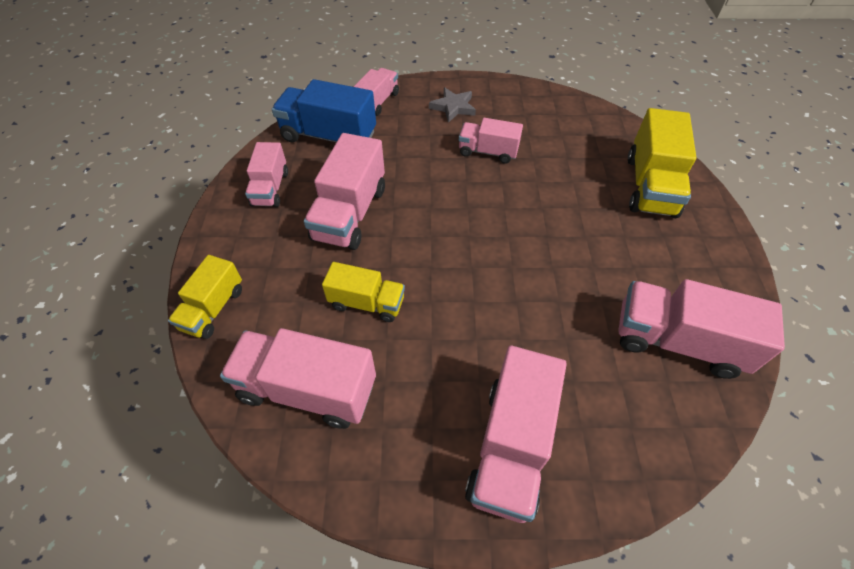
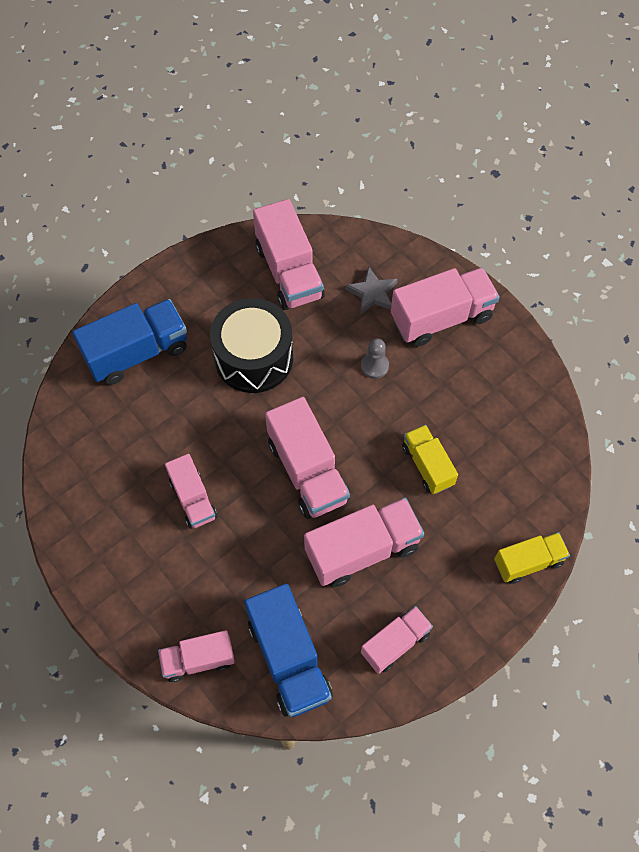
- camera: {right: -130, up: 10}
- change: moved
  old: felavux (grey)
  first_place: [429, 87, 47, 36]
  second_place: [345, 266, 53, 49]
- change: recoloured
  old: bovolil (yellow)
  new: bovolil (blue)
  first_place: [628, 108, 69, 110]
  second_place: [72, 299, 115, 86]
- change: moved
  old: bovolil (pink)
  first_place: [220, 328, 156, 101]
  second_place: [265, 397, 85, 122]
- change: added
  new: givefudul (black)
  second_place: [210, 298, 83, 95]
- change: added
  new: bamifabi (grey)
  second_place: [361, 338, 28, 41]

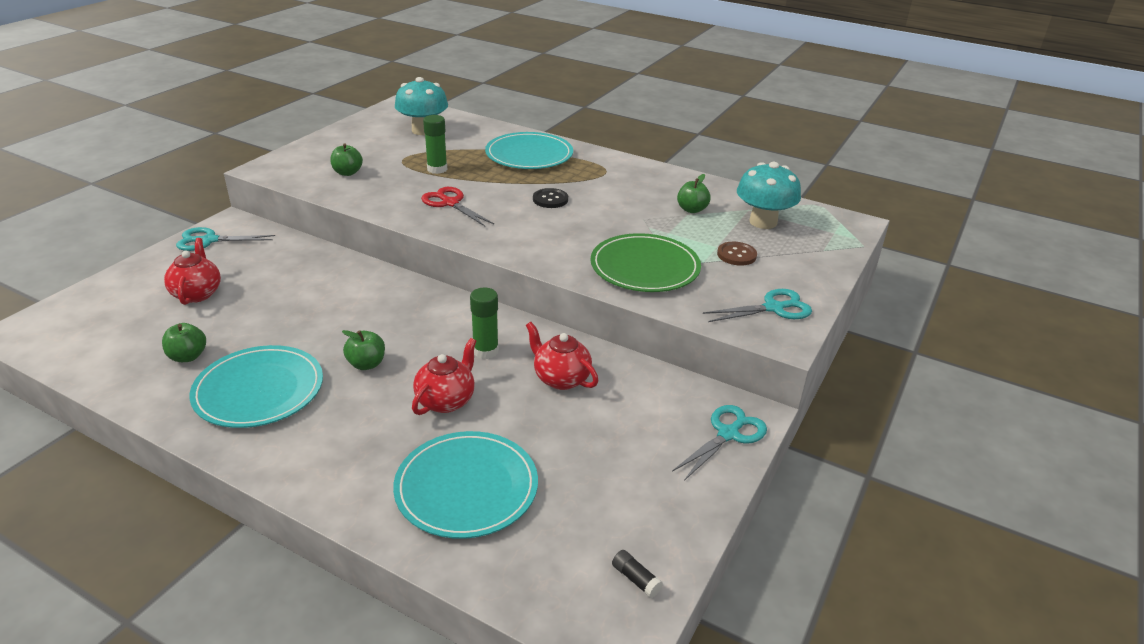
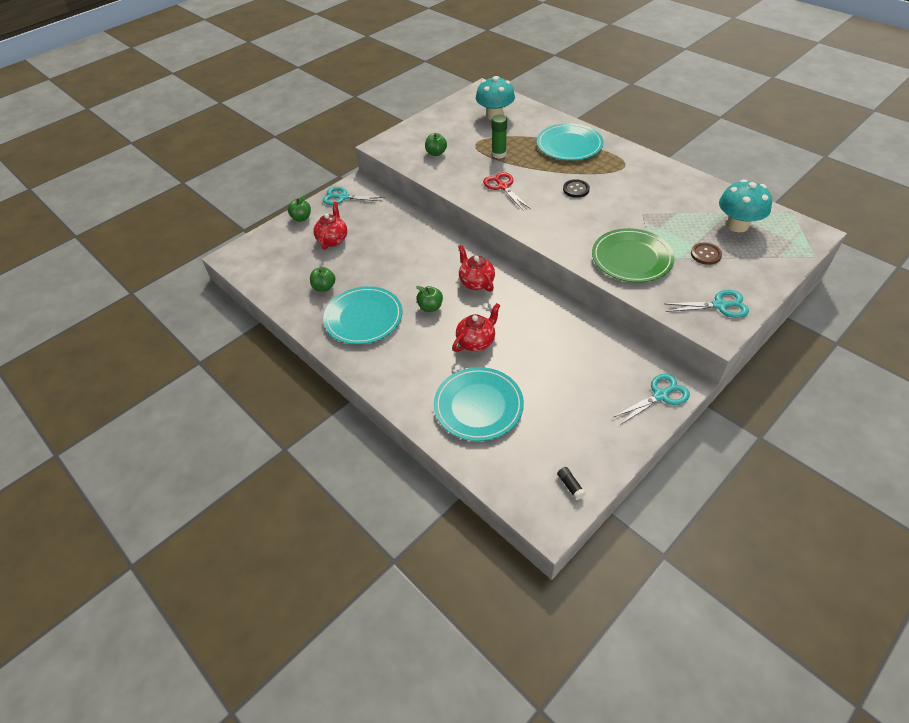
- camera: {right: 20, up: 15}
- change: moved
  old: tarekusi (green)
  first_place: [677, 174, 34, 39]
  second_place: [288, 195, 23, 27]
- change: removed
  old: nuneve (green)
  first_place: [470, 287, 29, 72]
- change: moved
  old: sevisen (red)
  first_place: [526, 322, 72, 68]
  second_place: [458, 245, 37, 47]

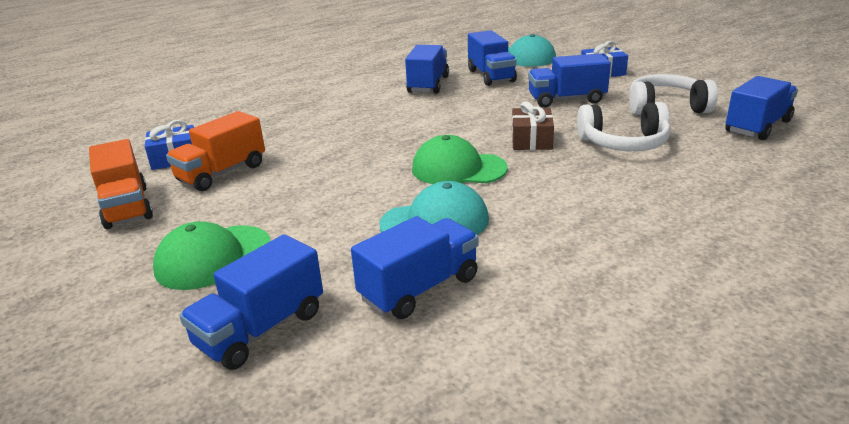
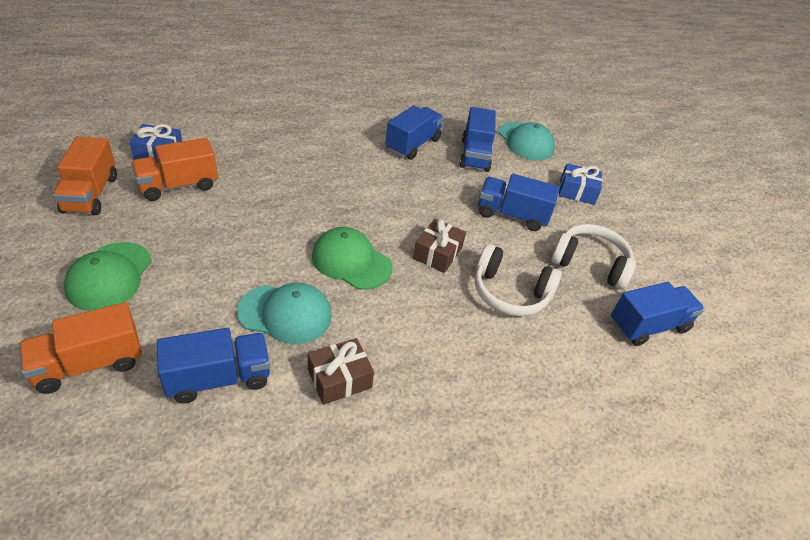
- camera: {right: 15, up: 15}
- change: turned
  old: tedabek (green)
  first_place: [153, 221, 117, 69]
  second_place: [64, 242, 88, 69]
  degrees: -60
- change: recoloured
  old: bovolil (blue)
  new: bovolil (orange)
  first_place: [179, 234, 144, 136]
  second_place: [19, 302, 123, 92]
- change: added
  new: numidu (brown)
  second_place: [308, 338, 66, 67]

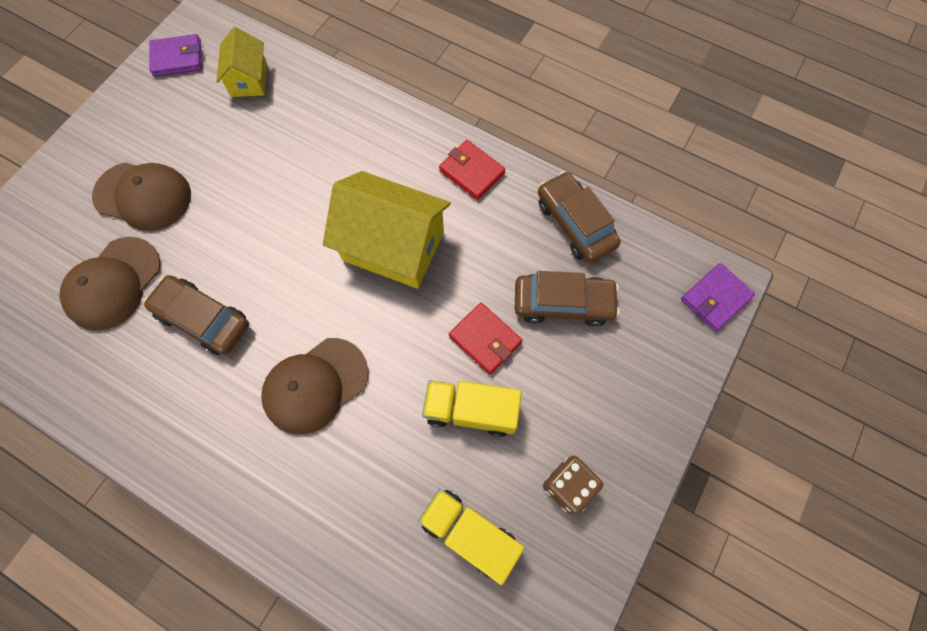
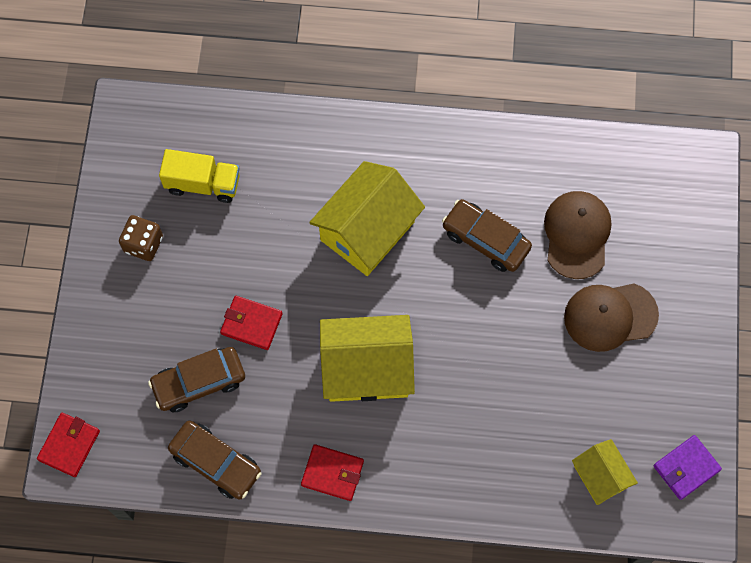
- camera: {right: 155, up: 0}
- change: recoloured
  old: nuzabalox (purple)
  new: nuzabalox (red)
  first_place: [681, 263, 74, 68]
  second_place: [37, 413, 63, 64]
- change: turned
  old: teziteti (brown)
  first_place: [143, 275, 106, 80]
  second_place: [442, 199, 90, 73]
  degrees: -150
- change: replaced
  old: tedabek (brown)
  new: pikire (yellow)
  first_place: [261, 338, 107, 97]
  second_place: [309, 161, 116, 115]
- change: removed
  old: bovolil (yellow)
  first_place: [422, 380, 100, 57]

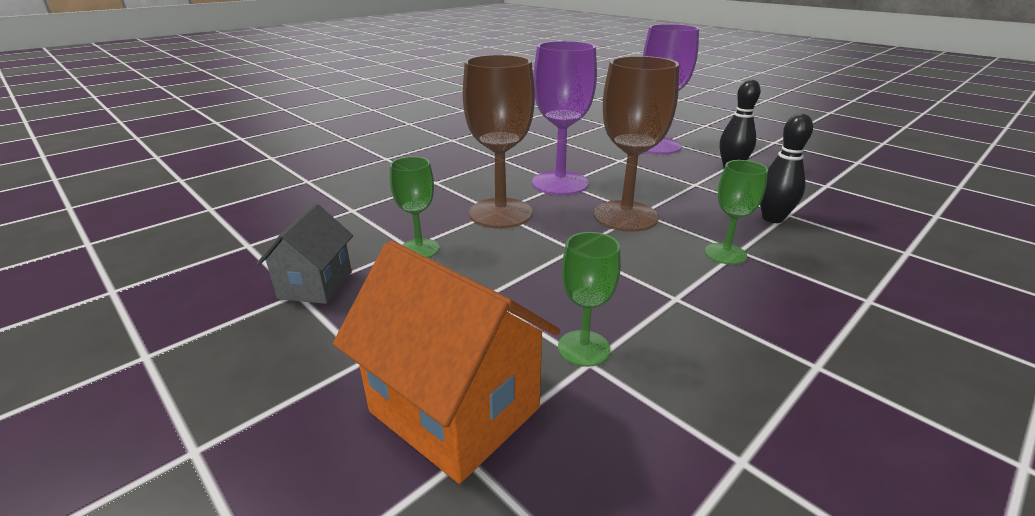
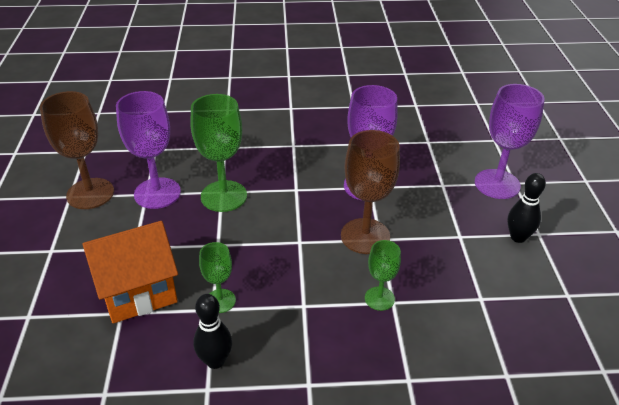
- camera: {right: 40, up: 10}
- change: moved
  old: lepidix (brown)
  first_place: [463, 55, 72, 174]
  second_place: [40, 91, 74, 118]
- change: moved
  old: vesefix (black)
  first_place: [760, 114, 53, 109]
  second_place: [193, 294, 39, 75]
- change: resized
  old: lepidix (green)
  first_place: [390, 157, 50, 101]
  second_place: [191, 94, 56, 118]
  factor: 1.81
- change: replaced
  old: pikire (grey)
  new: lepidix (purple)
  first_place: [257, 204, 96, 100]
  second_place: [116, 91, 65, 118]
- change: turned
  old: pikire (orange)
  first_place: [333, 241, 227, 243]
  second_place: [83, 221, 95, 102]
  degrees: 75

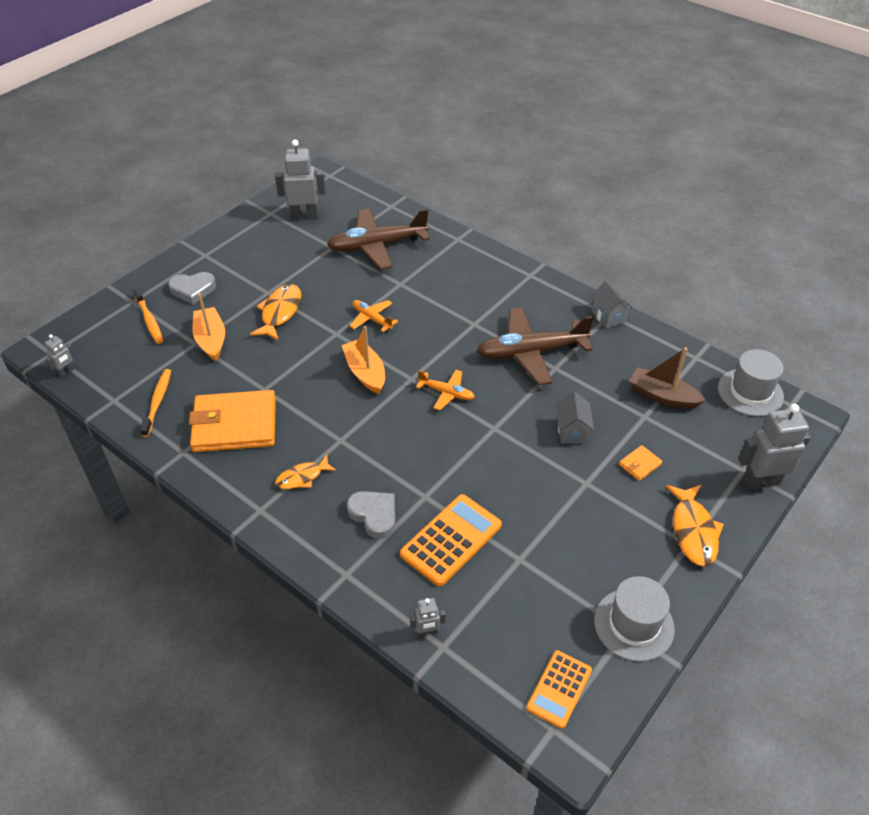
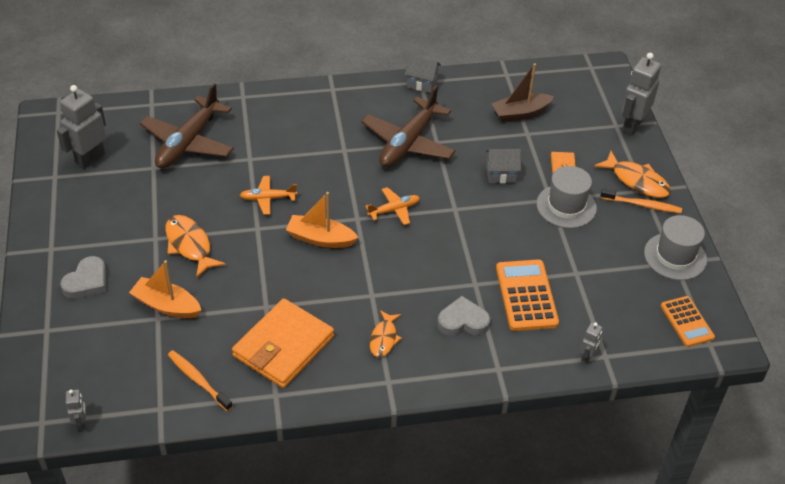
- camera: {right: -50, up: 0}
- change: moved
  old: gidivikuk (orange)
  first_place: [133, 288, 30, 56]
  second_place: [600, 188, 82, 25]
- change: moved
  old: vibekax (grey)
  first_place: [718, 349, 66, 67]
  second_place: [536, 166, 61, 62]
- change: turned
  old: pikire (grey)
  first_place: [556, 392, 38, 51]
  second_place: [486, 149, 35, 34]
  degrees: -45

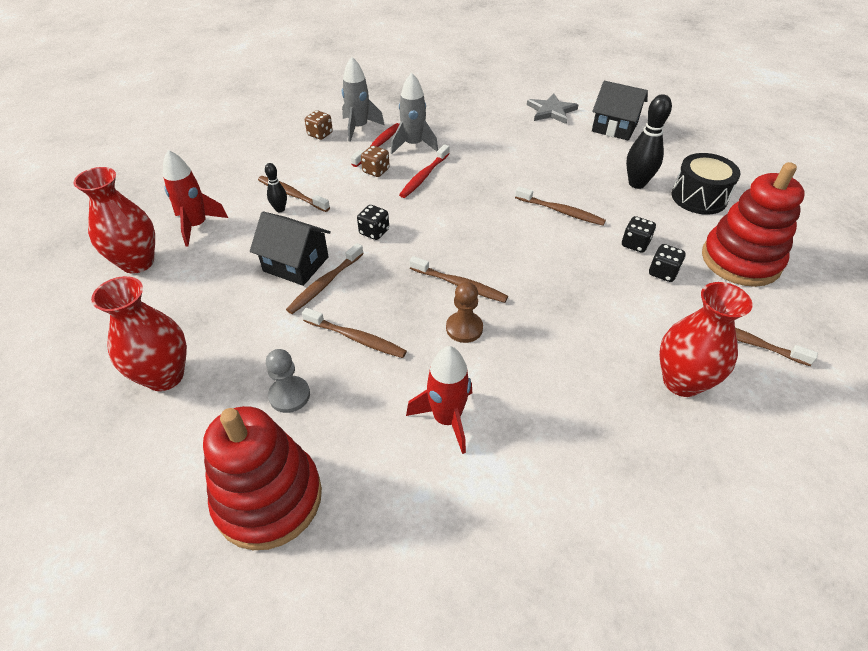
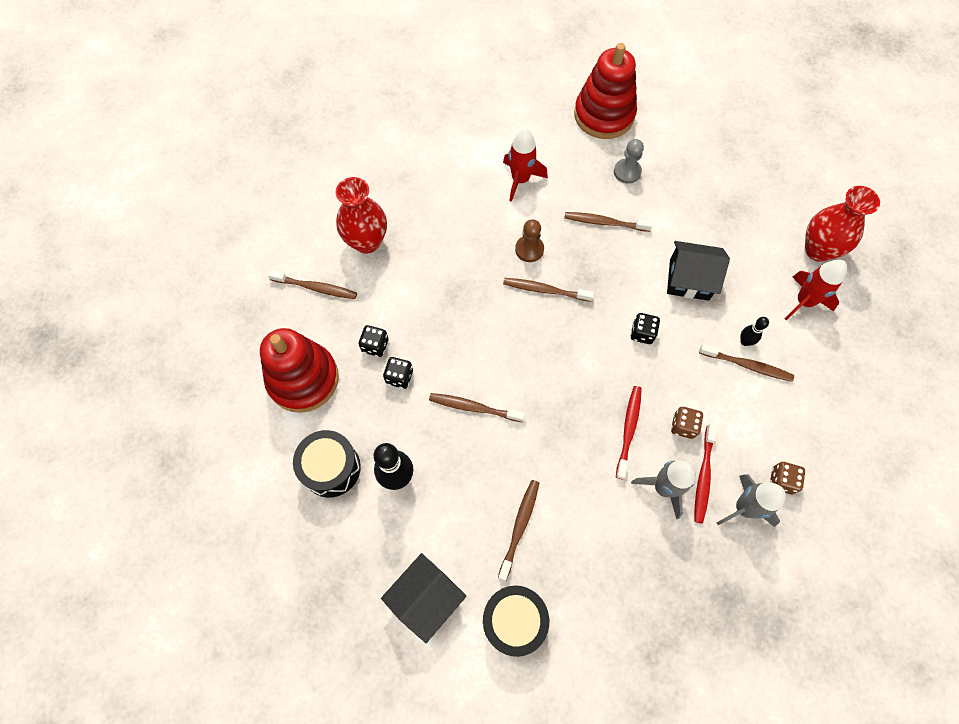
- camera: {right: 165, up: 20}
- change: turned
  old: pikire (black)
  first_place: [592, 81, 56, 60]
  second_place: [381, 553, 85, 90]
  degrees: -60
- change: replaced
  old: felavux (grey)
  new: givefudul (black)
  first_place: [527, 94, 51, 30]
  second_place: [483, 585, 66, 72]
- change: moved
  old: gidivikuk (brown)
  first_place: [286, 243, 78, 71]
  second_place: [498, 480, 41, 101]
- change: removed
  old: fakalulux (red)
  first_place: [91, 276, 96, 115]

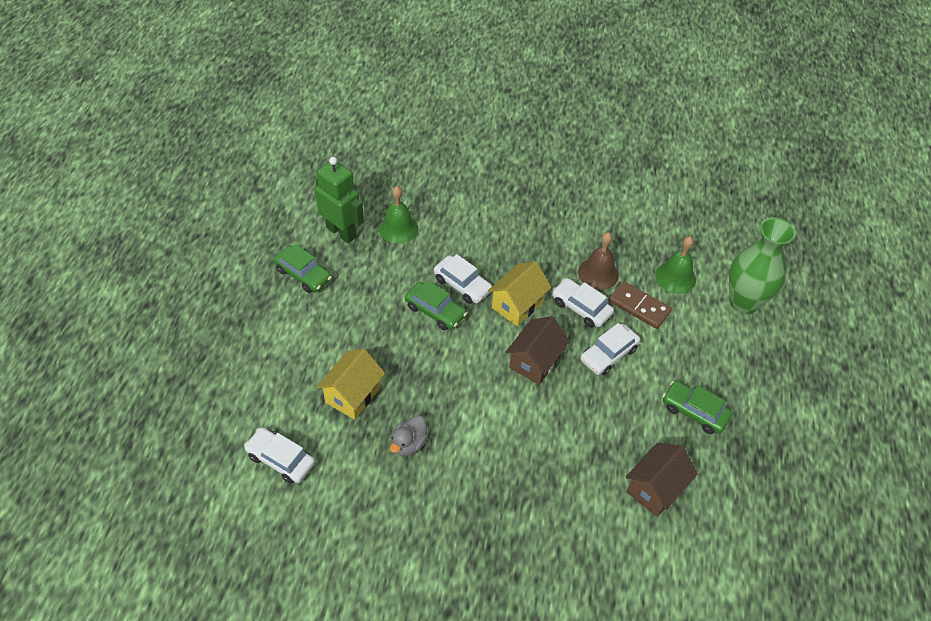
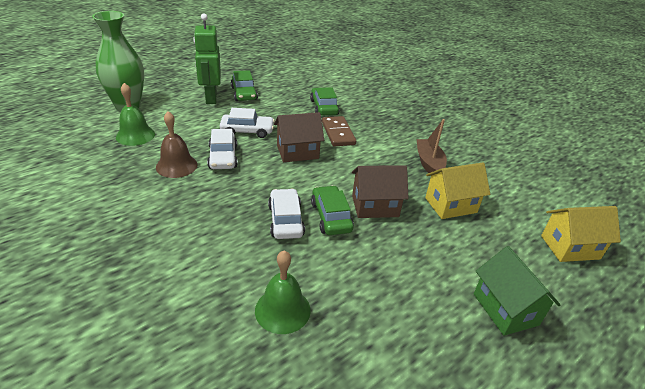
- camera: {right: -140, up: -15}
- change: moved
  old: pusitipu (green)
  first_place: [315, 157, 49, 86]
  second_place: [193, 13, 28, 91]
- change: moved
  old: teziteti (green)
  first_place: [274, 244, 58, 49]
  second_place: [310, 87, 30, 28]
- change: moved
  old: pikire (yellow)
  first_place: [488, 261, 63, 65]
  second_place: [541, 206, 80, 56]
- change: moved
  old: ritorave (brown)
  first_place: [609, 281, 63, 48]
  second_place: [322, 116, 34, 31]
- change: replaced
  old: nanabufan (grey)
  new: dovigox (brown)
  first_place: [390, 416, 38, 40]
  second_place: [416, 119, 31, 54]
- change: removed
  old: teziteti (white)
  first_place: [244, 427, 71, 57]
- change: moved
  old: pikire (brown)
  first_place: [626, 443, 72, 74]
  second_place: [352, 165, 57, 53]
- change: added
  new: pikire (green)
  second_place: [474, 246, 87, 90]

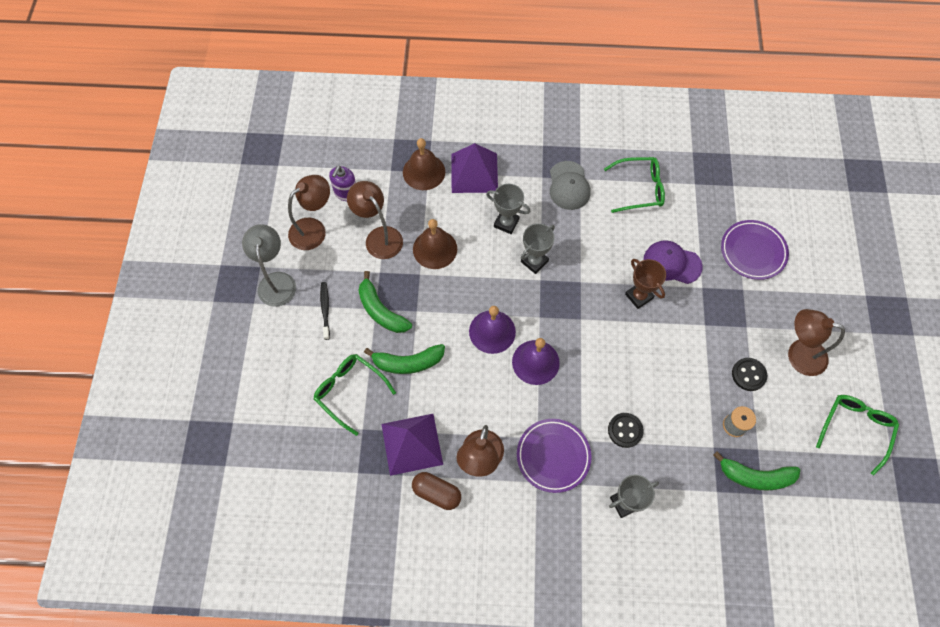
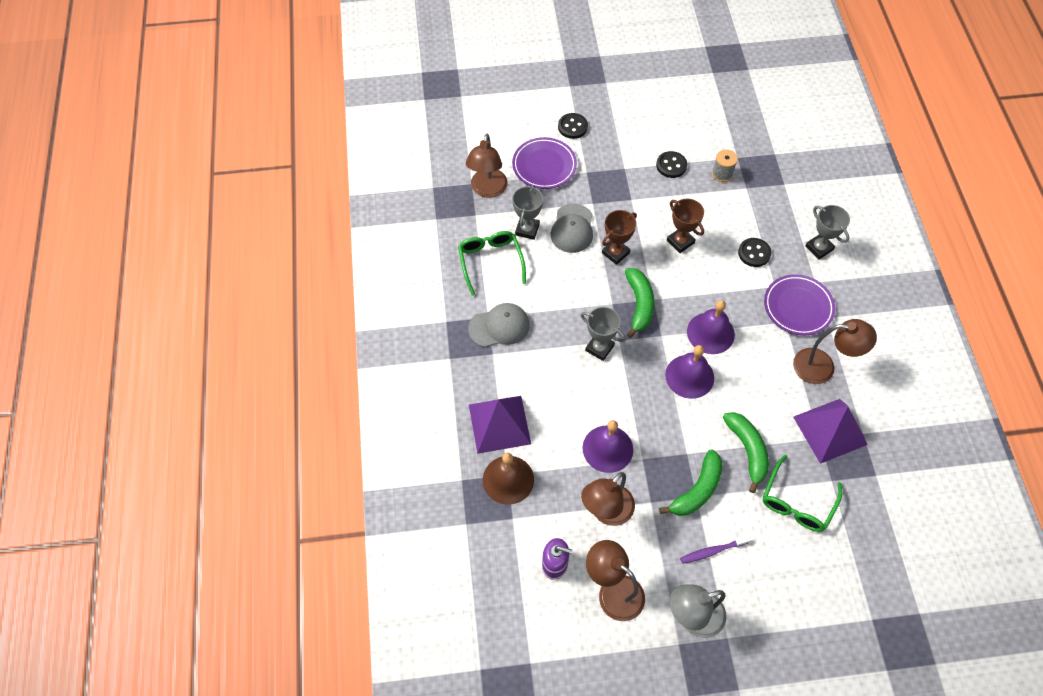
- camera: {right: -100, up: -5}
- change: moved
  old: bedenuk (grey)
  first_place: [486, 184, 45, 50]
  second_place: [512, 185, 31, 55]
- change: recoloured
  old: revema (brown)
  new: revema (purple)
  first_place: [413, 219, 44, 50]
  second_place: [582, 420, 51, 53]
- change: recoloured
  old: tedabek (purple)
  new: tedabek (grey)
  first_place: [643, 240, 60, 44]
  second_place: [551, 203, 42, 50]
- change: recoloured
  old: gidivikuk (black)
  new: gidivikuk (purple)
  first_place: [320, 282, 10, 58]
  second_place: [680, 536, 70, 28]
- change: moved
  old: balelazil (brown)
  first_place: [788, 309, 57, 67]
  second_place: [466, 134, 42, 64]
- change: removed
  old: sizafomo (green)
  first_place: [816, 395, 83, 81]
- change: moved
  old: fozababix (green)
  first_place: [713, 451, 87, 40]
  second_place: [625, 268, 29, 70]
- change: removed
  old: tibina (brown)
  first_place: [412, 472, 49, 38]
- change: added
  new: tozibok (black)
  second_place: [558, 113, 30, 26]
- change: added
  new: bedenuk (brown)
  second_place: [667, 198, 37, 55]

